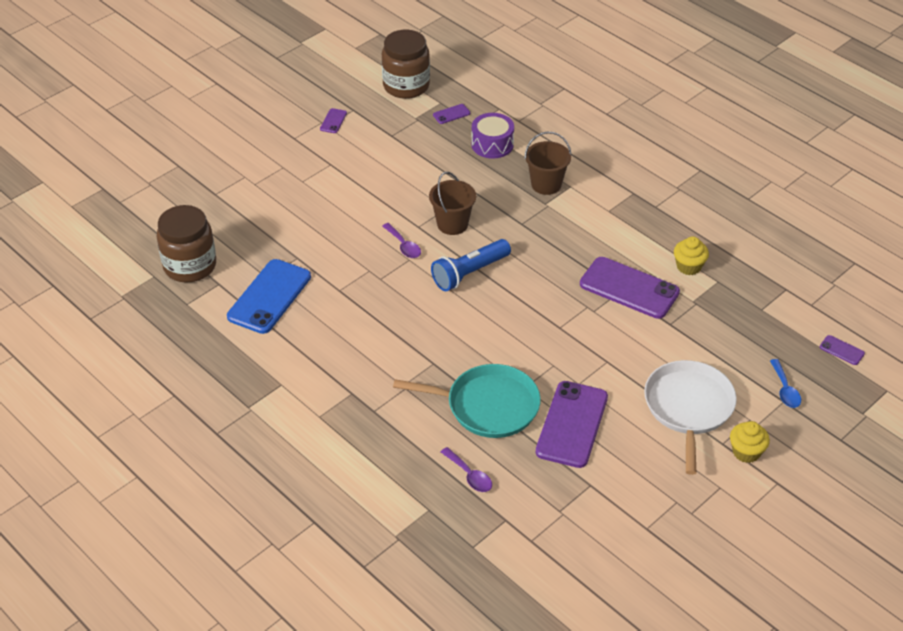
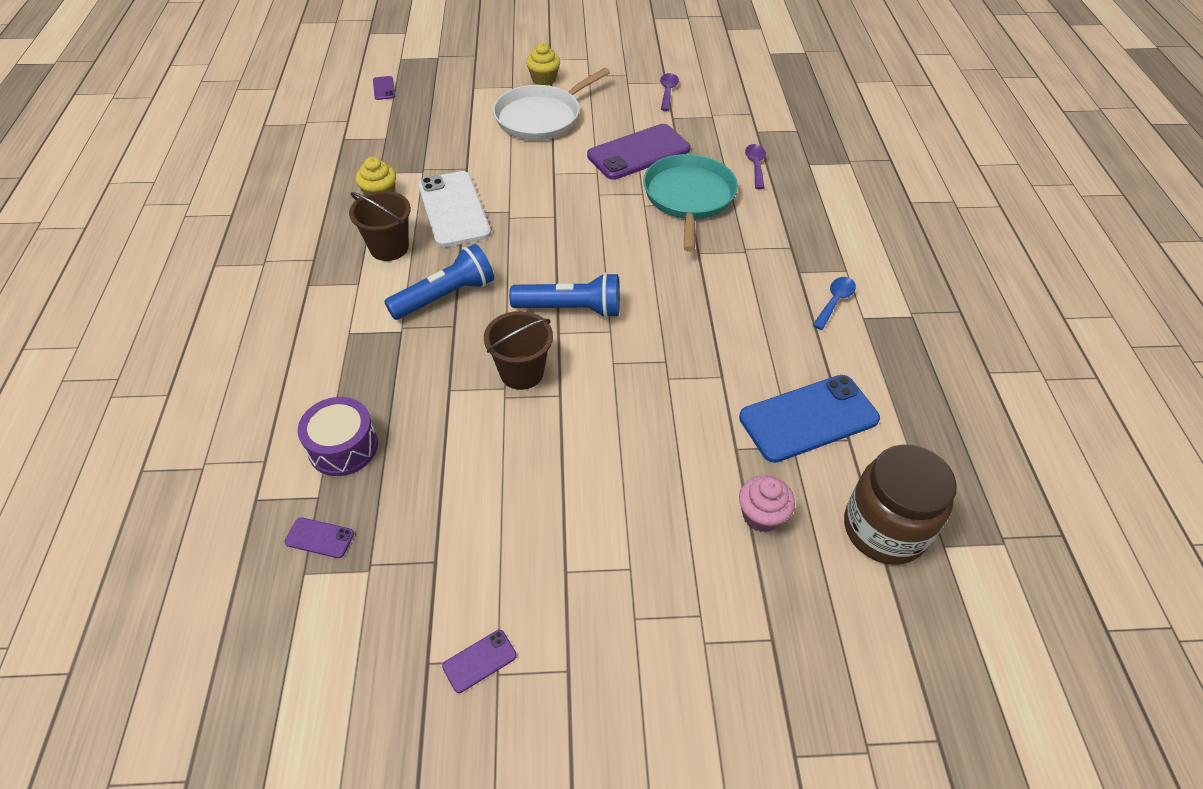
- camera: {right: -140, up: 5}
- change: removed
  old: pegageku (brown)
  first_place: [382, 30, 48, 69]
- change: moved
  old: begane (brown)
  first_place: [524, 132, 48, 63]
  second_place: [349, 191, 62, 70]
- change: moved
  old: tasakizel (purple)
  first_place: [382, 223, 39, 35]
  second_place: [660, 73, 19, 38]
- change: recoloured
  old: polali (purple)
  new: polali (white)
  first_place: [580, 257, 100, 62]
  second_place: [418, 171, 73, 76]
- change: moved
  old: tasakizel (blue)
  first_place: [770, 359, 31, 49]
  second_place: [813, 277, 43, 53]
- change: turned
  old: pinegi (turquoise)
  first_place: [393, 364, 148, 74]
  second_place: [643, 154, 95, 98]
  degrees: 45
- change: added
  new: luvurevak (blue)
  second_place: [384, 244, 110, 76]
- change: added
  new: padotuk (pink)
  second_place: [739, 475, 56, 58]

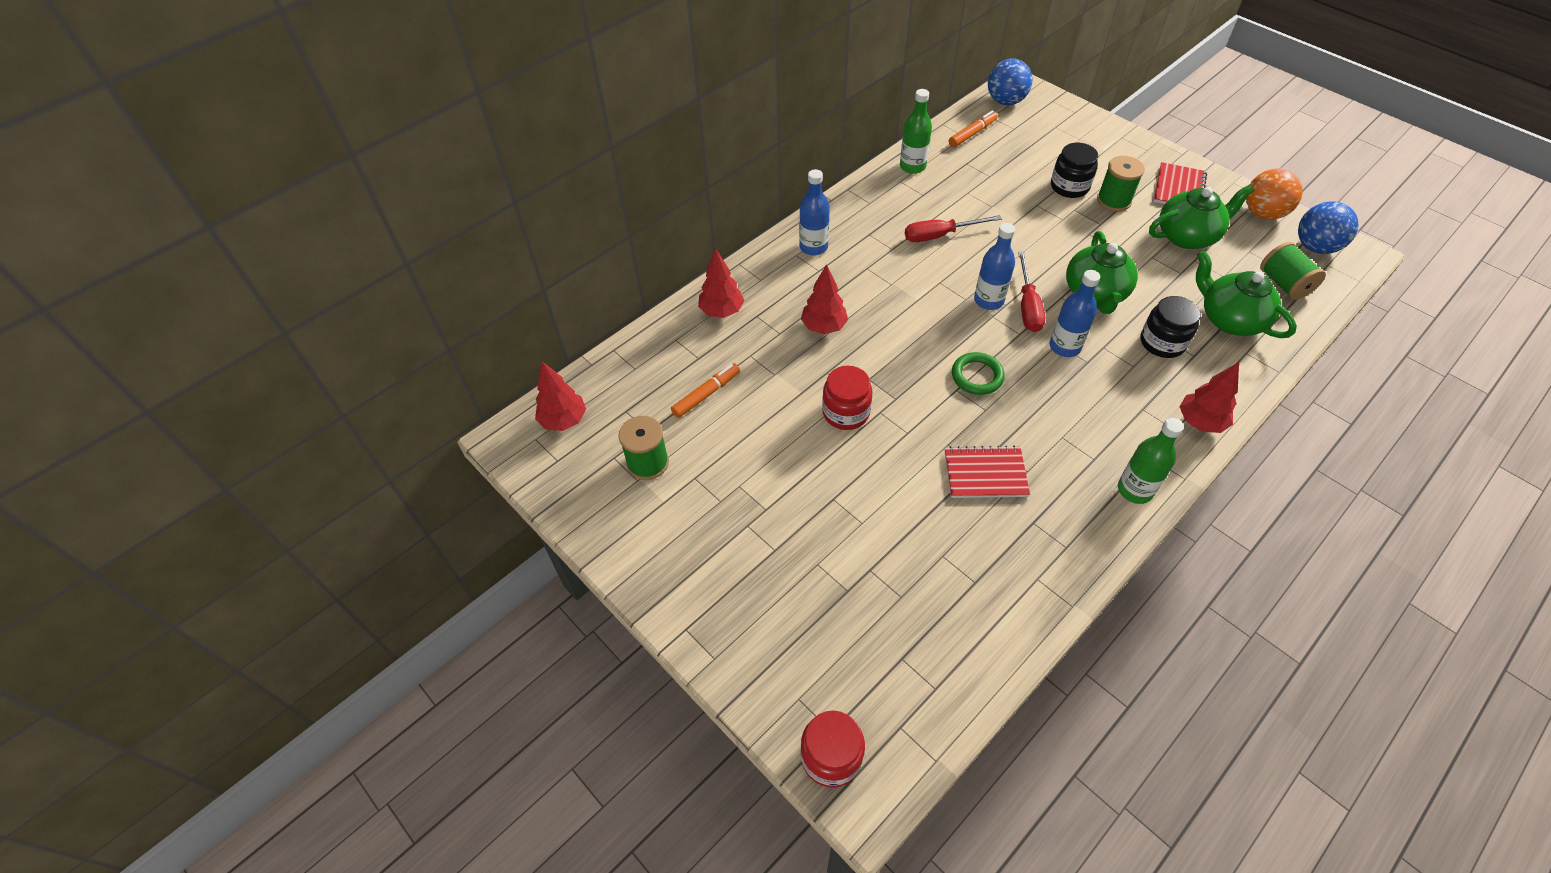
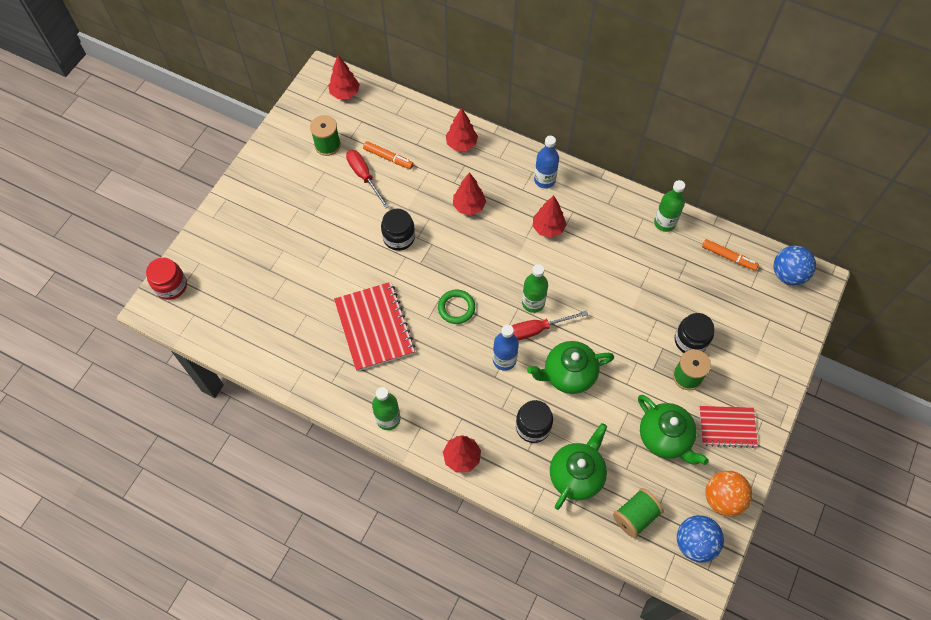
- camera: {right: 70, up: 10}
- change: moved
  old: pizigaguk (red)
  first_place: [905, 215, 97, 27]
  second_place: [346, 150, 43, 59]
- change: recoloured
  old: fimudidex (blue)
  new: fimudidex (green)
  first_place: [974, 223, 41, 87]
  second_place: [522, 264, 26, 49]
- change: recoloured
  old: pegageku (red)
  new: pegageku (black)
  first_place: [822, 366, 51, 64]
  second_place: [381, 209, 34, 42]
- change: resized
  old: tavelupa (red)
  first_place: [945, 445, 85, 53]
  second_place: [334, 282, 81, 89]
  factor: 1.58
- change: added
  new: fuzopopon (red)
  second_place: [533, 195, 33, 43]

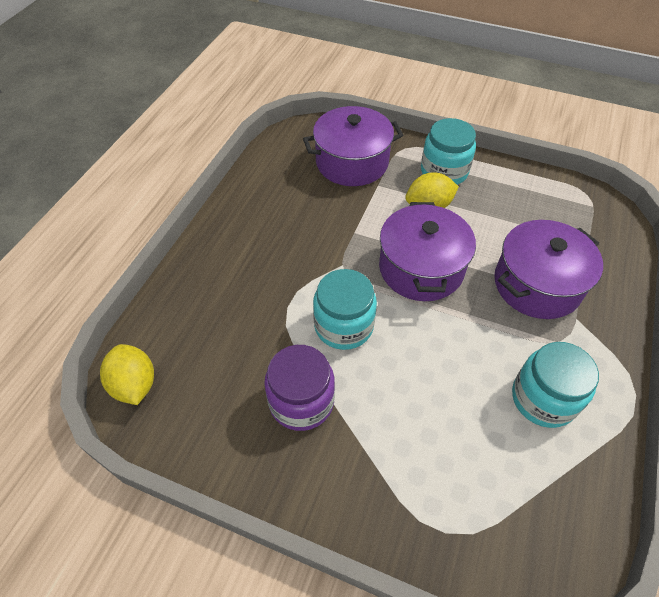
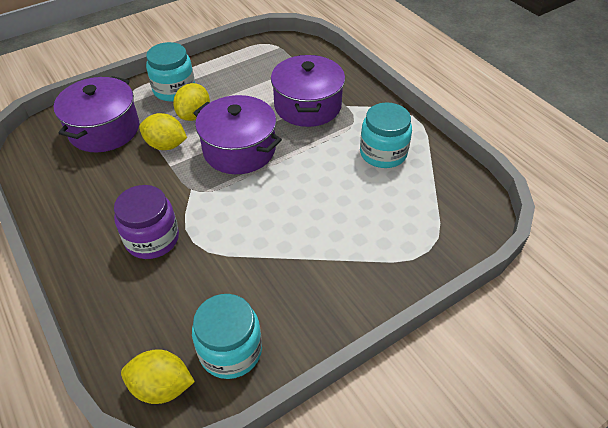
- camera: {right: -55, up: -5}
- change: moved
  old: pegageku (turquoise)
  first_place: [313, 269, 64, 81]
  second_place: [192, 294, 70, 85]
- change: moved
  old: pegageku (purple)
  first_place: [264, 345, 71, 86]
  second_place: [114, 185, 65, 74]
- change: added
  new: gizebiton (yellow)
  second_place: [139, 113, 48, 37]

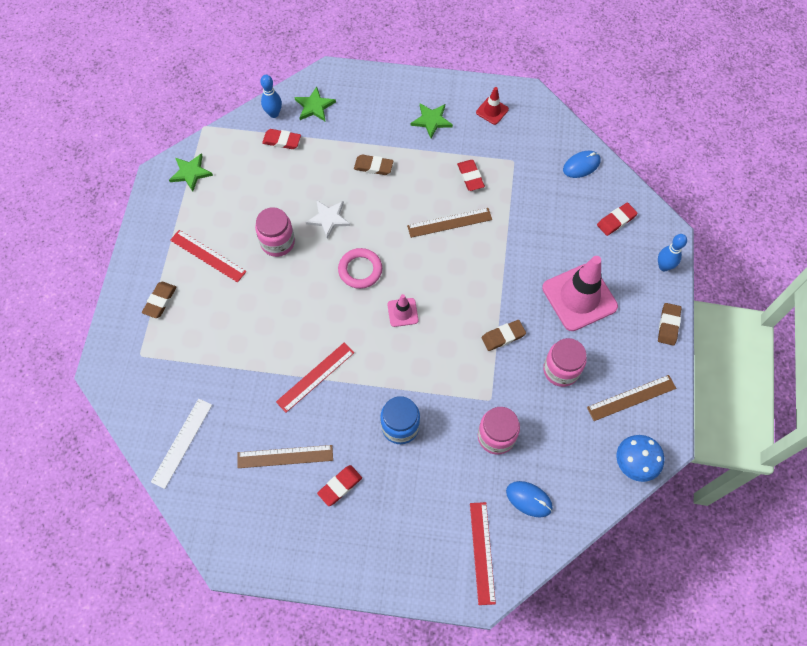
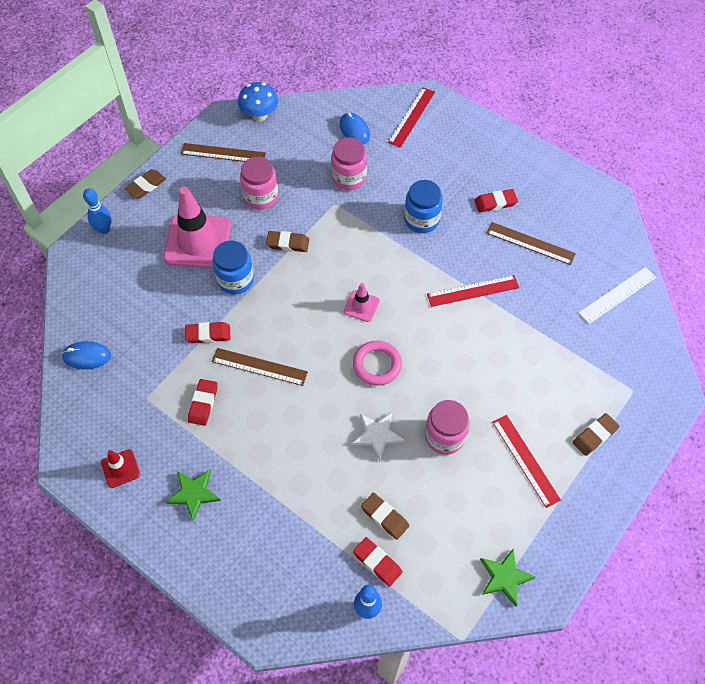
- camera: {right: -150, up: -5}
- change: removed
  old: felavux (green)
  first_place: [294, 87, 42, 35]
- change: moved
  old: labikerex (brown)
  first_place: [354, 154, 40, 21]
  second_place: [361, 493, 48, 47]
- change: moved
  old: labikerex (red)
  first_place: [597, 203, 41, 33]
  second_place: [185, 322, 45, 21]
- change: added
  new: pegageku (blue)
  second_place: [212, 241, 42, 53]

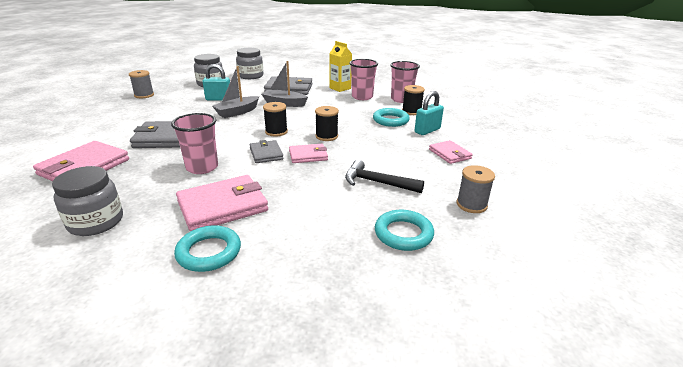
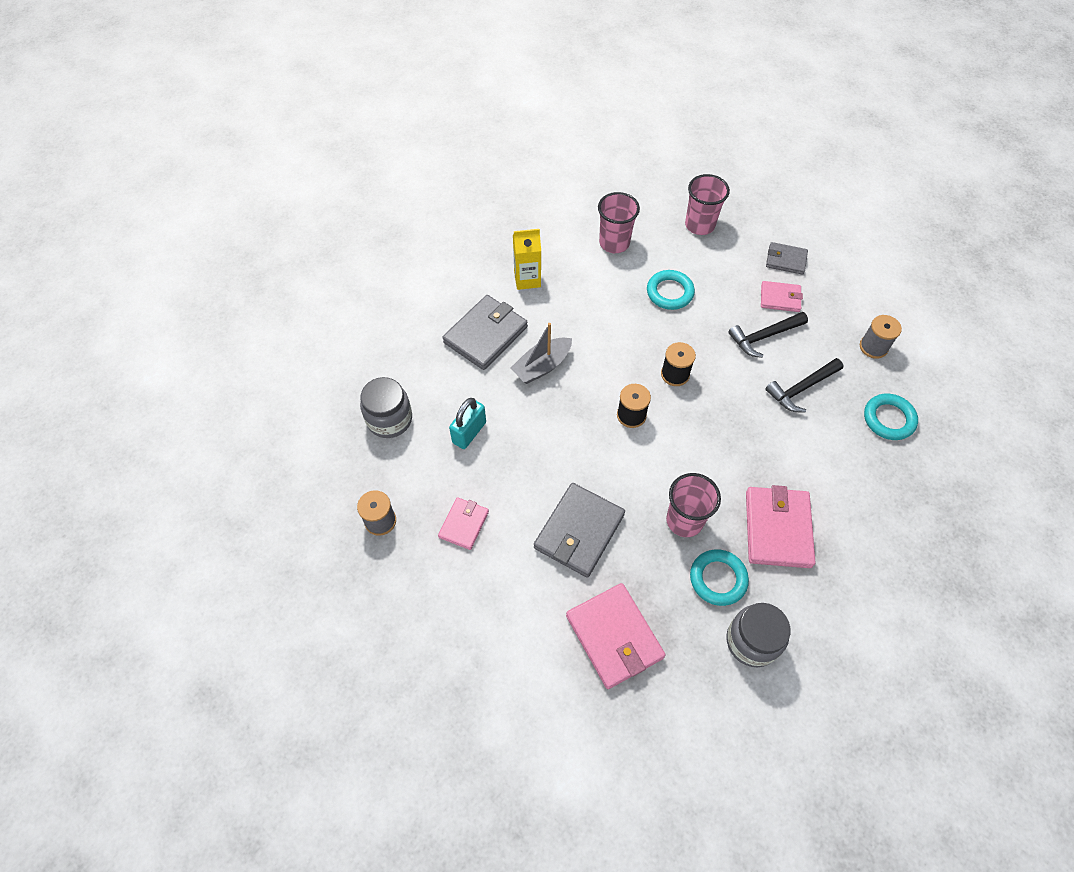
- camera: {right: -55, up: 30}
- change: removed
  old: pegageku (grey)
  first_place: [236, 48, 27, 31]
- change: moved
  old: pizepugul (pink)
  first_place: [349, 59, 29, 41]
  second_place: [685, 174, 45, 61]
- change: removed
  old: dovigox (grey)
  first_place: [212, 66, 47, 52]
- change: removed
  old: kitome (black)
  first_place: [402, 85, 23, 30]
- change: removed
  old: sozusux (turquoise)
  first_place: [415, 91, 29, 44]
- change: moved
  old: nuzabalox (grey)
  first_place: [250, 140, 34, 23]
  second_place: [766, 242, 42, 33]
- change: moved
  old: nuzabalox (pink)
  first_place: [289, 144, 39, 19]
  second_place: [438, 497, 51, 53]
- change: moved
  old: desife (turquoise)
  first_place: [174, 226, 67, 46]
  second_place: [690, 549, 59, 57]
- change: added
  new: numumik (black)
  second_place: [728, 312, 80, 46]

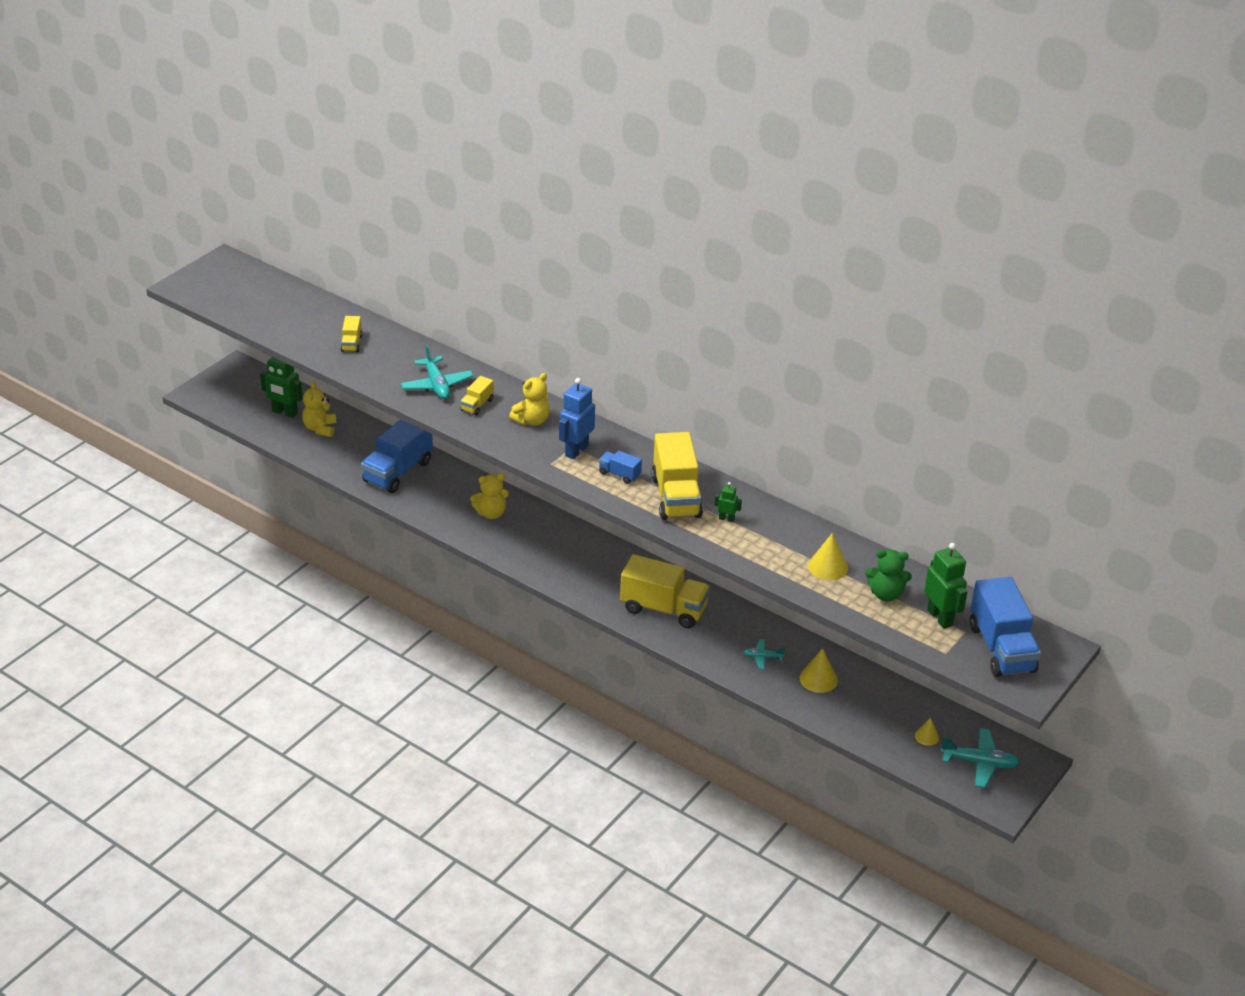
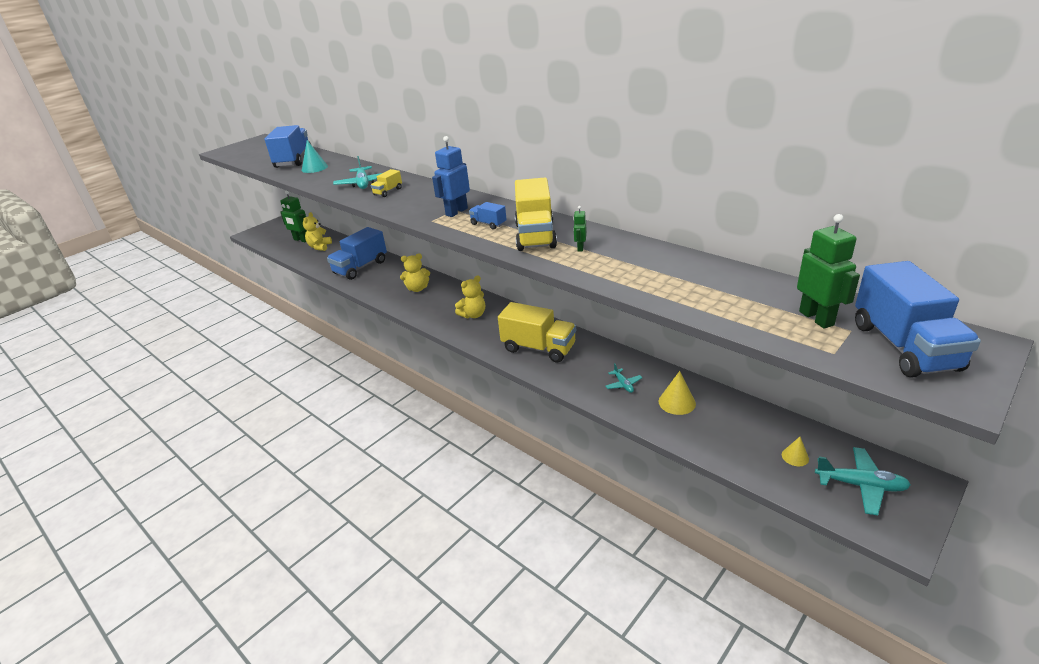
- camera: {right: 10, up: -5}
- change: replaced
  old: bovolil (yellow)
  new: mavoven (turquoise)
  first_place: [341, 316, 21, 36]
  second_place: [302, 140, 26, 33]
- change: moved
  old: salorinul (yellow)
  first_place: [509, 373, 41, 53]
  second_place: [455, 275, 30, 43]
- change: turned
  old: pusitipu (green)
  first_place: [715, 482, 27, 40]
  second_place: [573, 206, 14, 46]
  degrees: -105
- change: removed
  old: mavoven (yellow)
  first_place: [808, 533, 40, 47]
- change: removed
  old: salorinul (green)
  first_place: [865, 549, 47, 53]
- change: turned
  old: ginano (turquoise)
  first_place: [743, 639, 42, 30]
  second_place: [605, 363, 37, 30]
  degrees: -120
- change: added
  new: bovolil (blue)
  second_place: [265, 125, 46, 43]

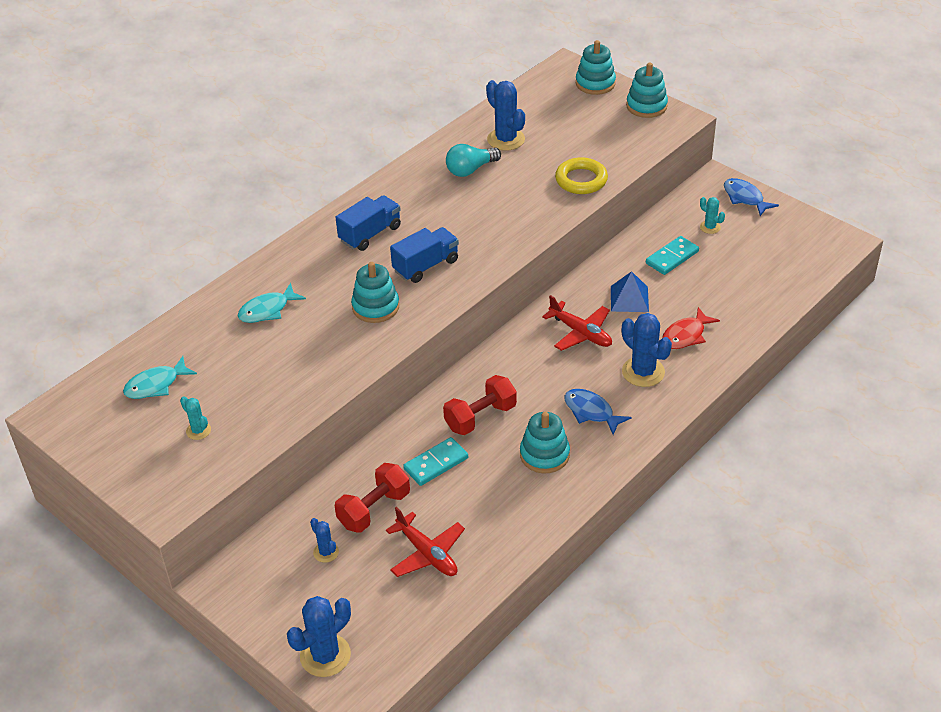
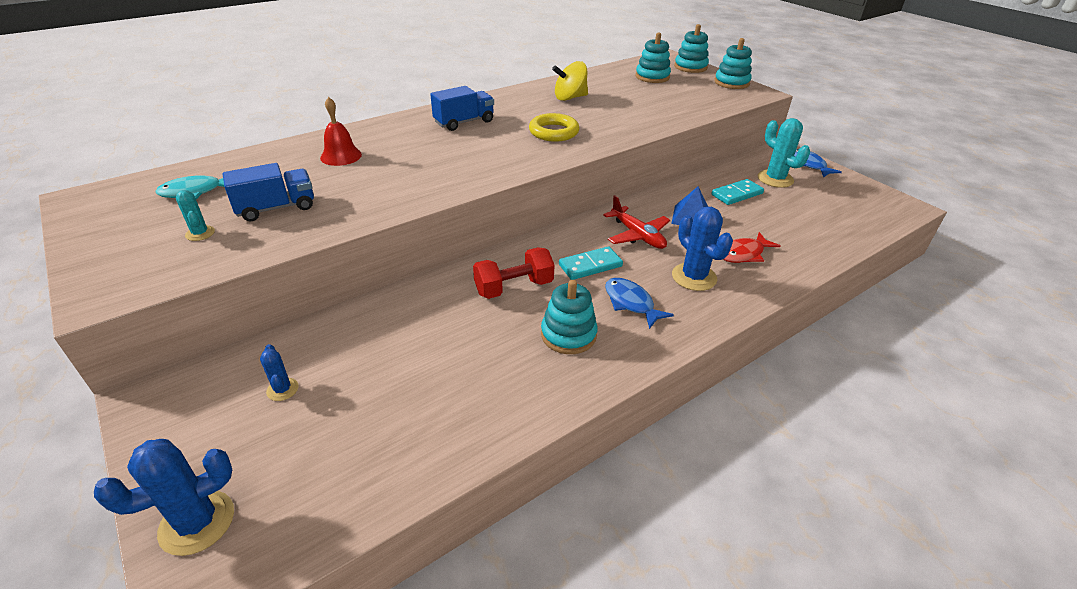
- camera: {right: 10, up: -5}
- change: removed
  old: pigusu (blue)
  first_place: [486, 80, 39, 71]
- change: replaced
  old: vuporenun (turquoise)
  new: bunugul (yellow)
  first_place: [446, 144, 55, 33]
  second_place: [552, 61, 36, 40]
- change: moved
  old: desife (yellow)
  first_place: [555, 157, 53, 37]
  second_place: [529, 113, 50, 29]
- change: resized
  old: pigusu (turquoise)
  first_place: [700, 197, 25, 37]
  second_place: [758, 118, 52, 70]
  factor: 1.86
- change: moved
  old: bovolil (blue)
  first_place: [390, 227, 69, 56]
  second_place: [222, 163, 92, 58]
- change: moved
  old: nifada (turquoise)
  first_place: [351, 262, 48, 61]
  second_place: [635, 33, 36, 50]
- change: replaced
  old: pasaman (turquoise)
  new: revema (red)
  first_place: [238, 283, 68, 40]
  second_place: [320, 97, 42, 69]
- change: moved
  old: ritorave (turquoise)
  first_place: [403, 437, 65, 49]
  second_place: [559, 246, 64, 34]
- change: removed
  old: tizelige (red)
  first_place: [335, 463, 75, 70]
- change: removed
  old: ginano (red)
  first_place: [386, 507, 79, 70]

